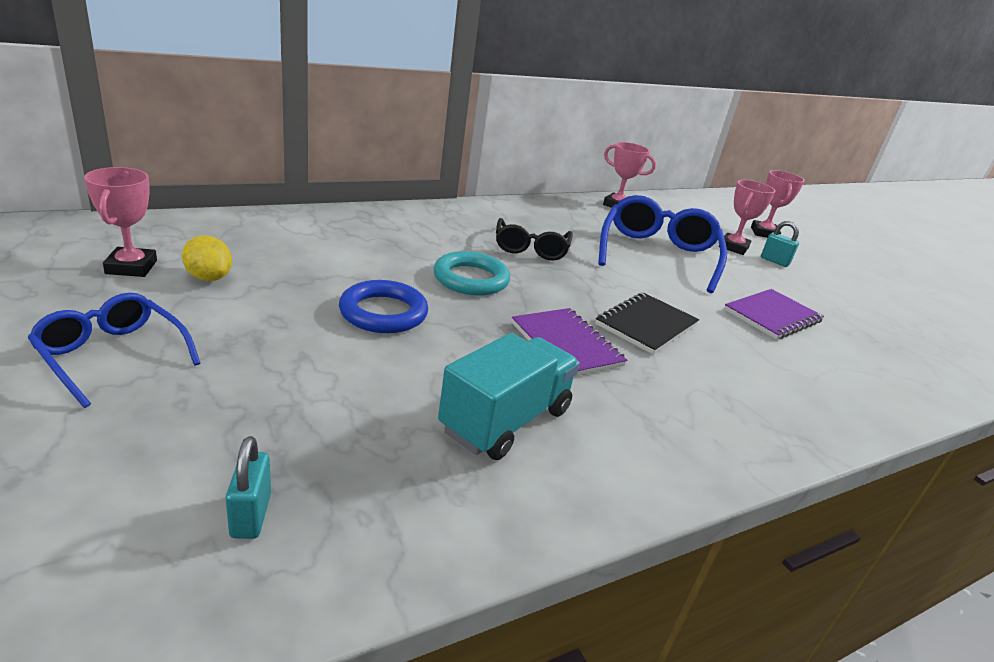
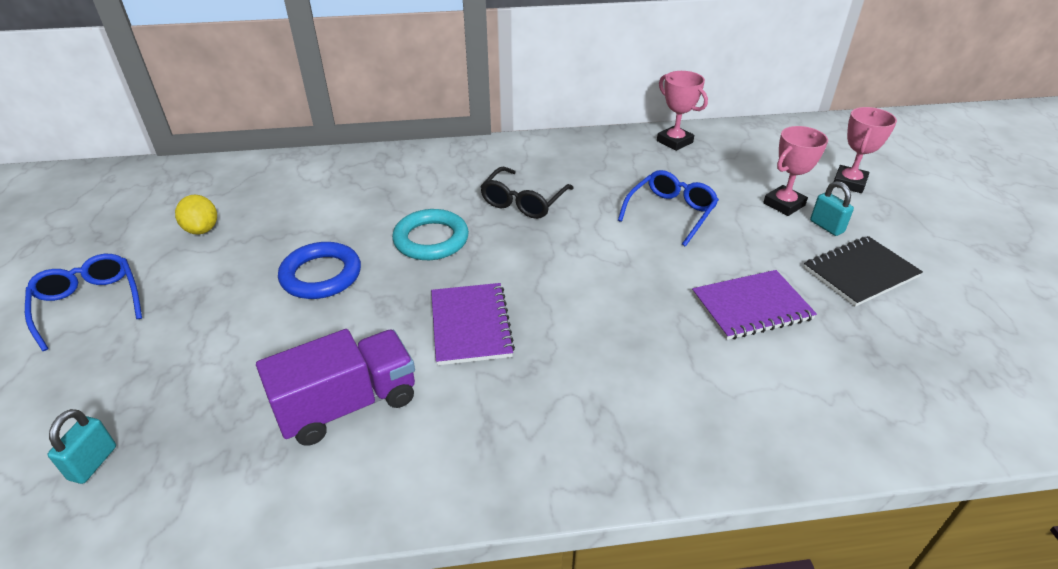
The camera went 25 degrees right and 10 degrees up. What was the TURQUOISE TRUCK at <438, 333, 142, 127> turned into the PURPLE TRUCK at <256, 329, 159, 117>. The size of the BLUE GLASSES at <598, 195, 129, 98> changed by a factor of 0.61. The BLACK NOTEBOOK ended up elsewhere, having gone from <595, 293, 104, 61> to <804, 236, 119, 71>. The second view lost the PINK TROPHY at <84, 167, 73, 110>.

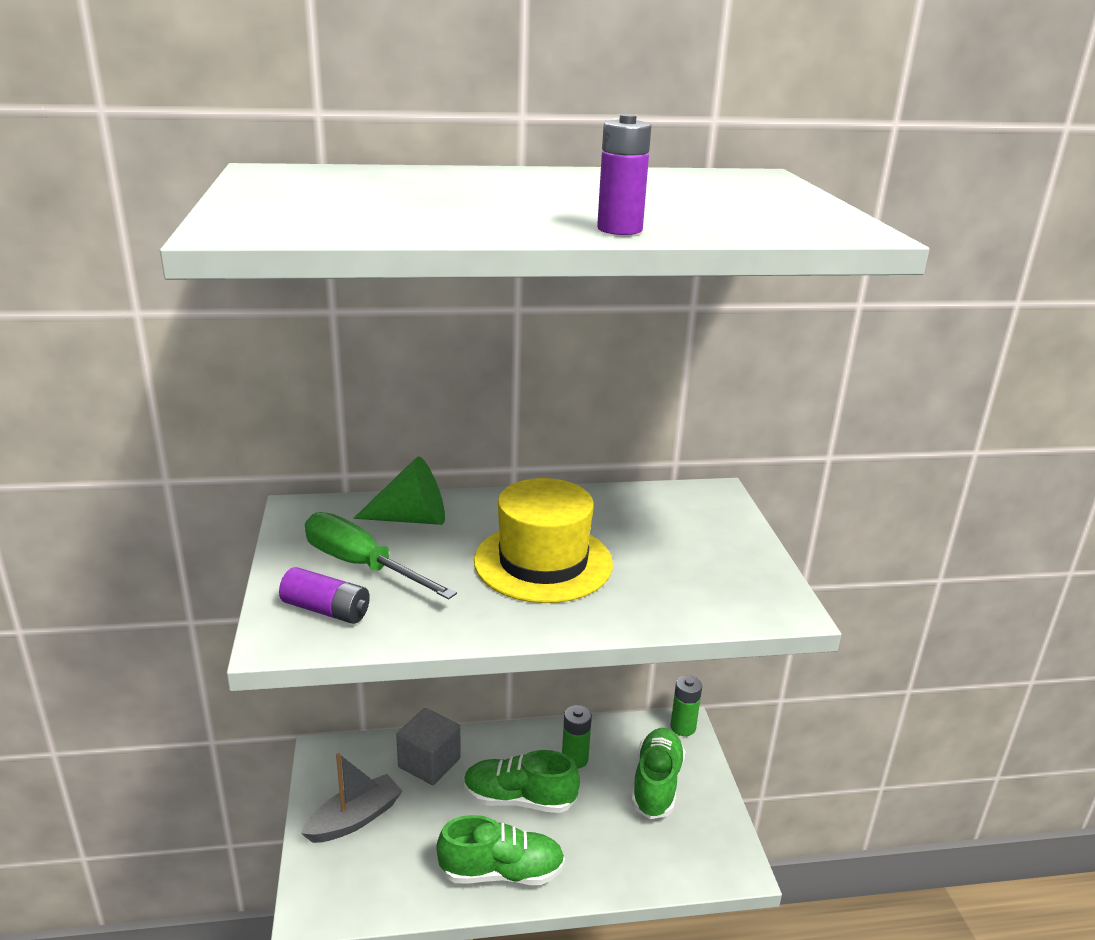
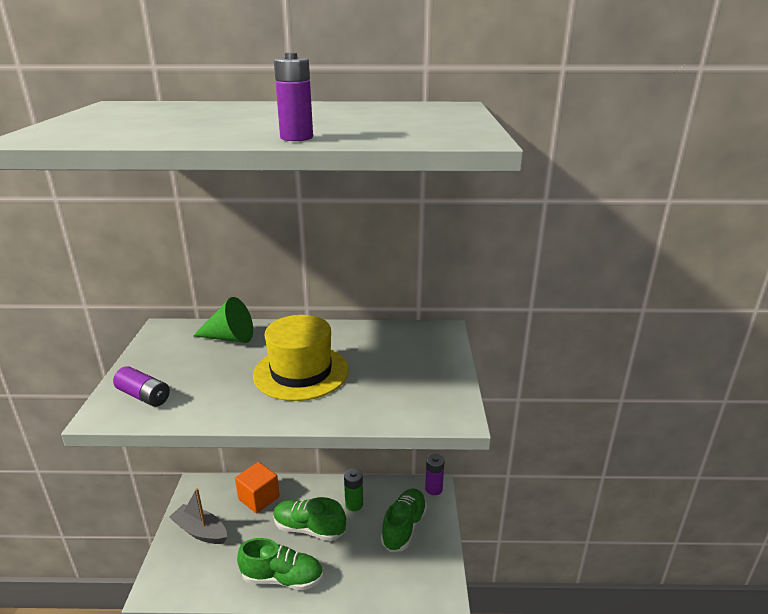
The camera went 10 degrees right and 0 degrees up. The GREY BOAT at <301, 753, 102, 90> ended up facing another way, 120 degrees counterclockwise from before. What was the GREY CUBE at <396, 708, 65, 77> turned into the ORANGE CUBE at <235, 462, 45, 52>. What was the GREEN BATTERY at <670, 675, 32, 61> turned into the PURPLE BATTERY at <425, 454, 19, 41>. The second view lost the GREEN SCREWDRIVER at <305, 512, 152, 88>.

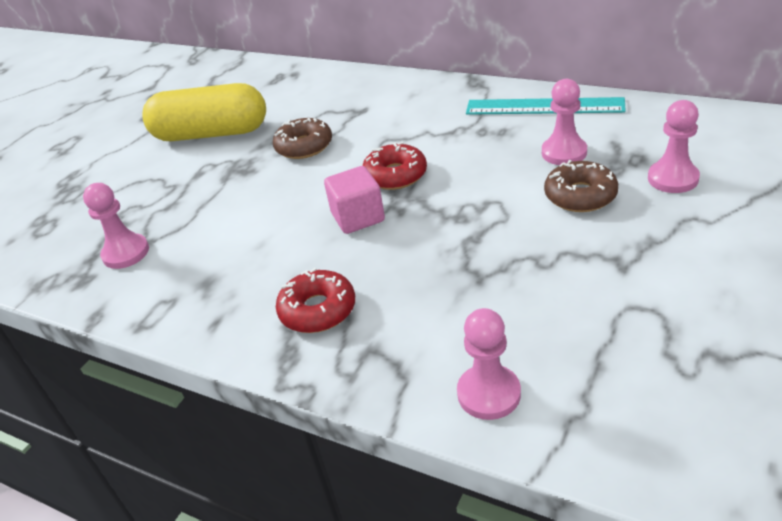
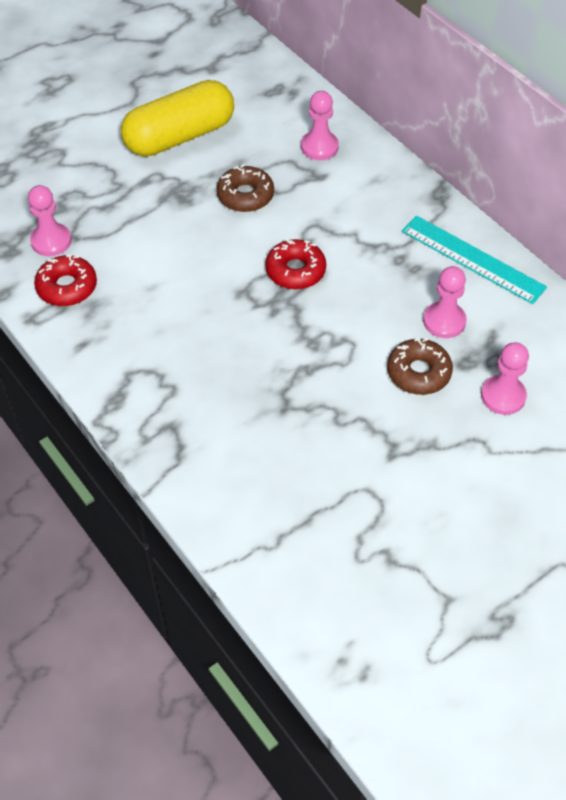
The camera went 20 degrees right and 15 degrees up. The RED DONUT ended up elsewhere, having gone from <276, 268, 79, 65> to <34, 255, 63, 51>. The YELLOW CAPSULE at <142, 83, 124, 58> ended up facing another way, 60 degrees counterclockwise from before. The PINK PAWN ended up elsewhere, having gone from <457, 308, 64, 112> to <301, 91, 38, 69>. The second view lost the PINK CUBE at <324, 166, 61, 68>.

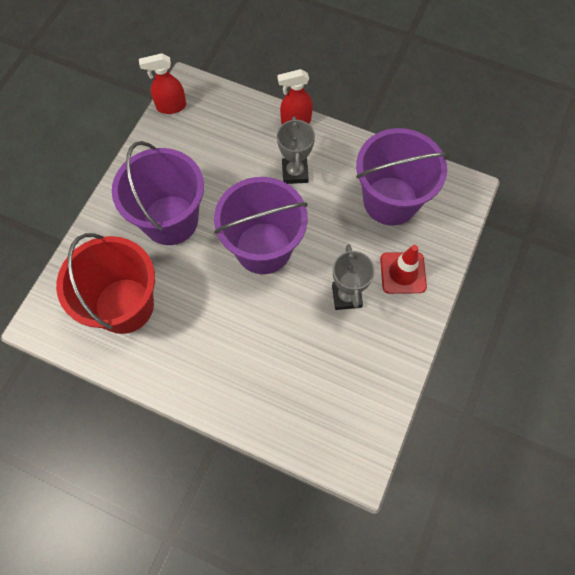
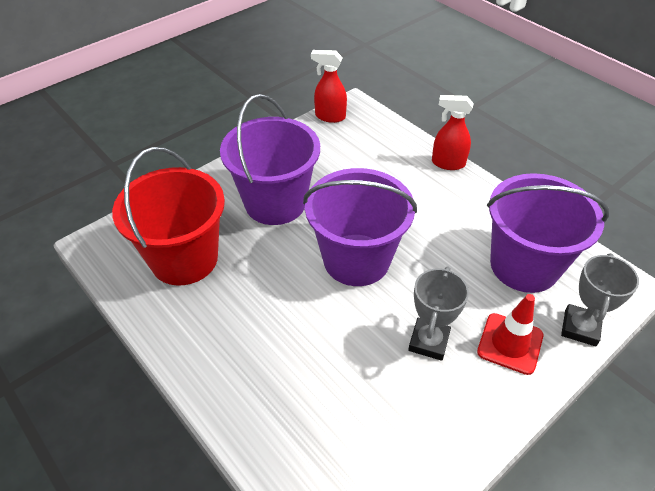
The camera went 25 degrees right and 20 degrees down. The GREY TROPHY ended up elsewhere, having gone from <277, 116, 38, 68> to <561, 253, 78, 93>.

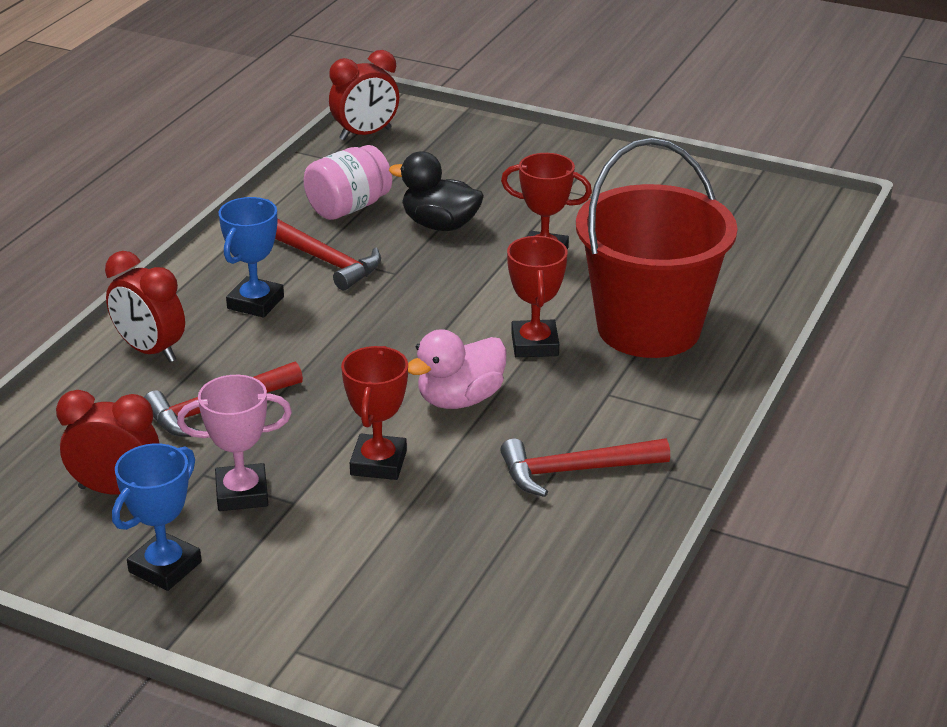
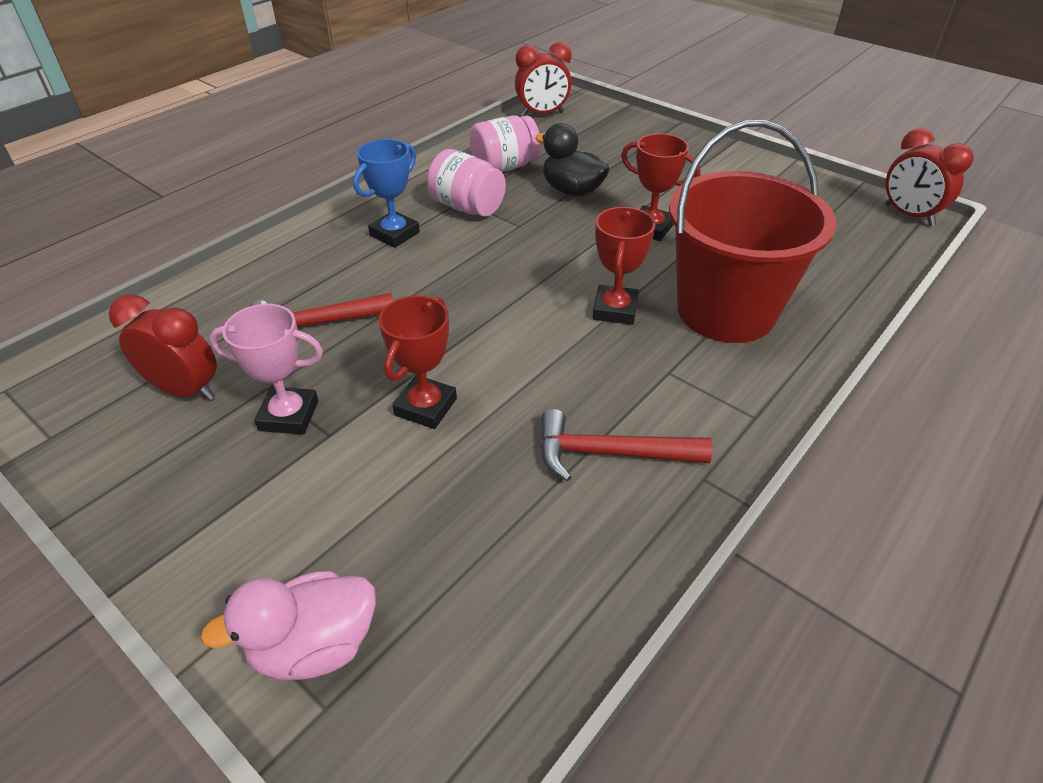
The camera went 15 degrees right and 10 degrees up. The PINK DUCK ended up elsewhere, having gone from <408, 329, 98, 80> to <200, 571, 176, 109>. Where the RED HAMMER stood at <275, 219, 106, 71>, the PINK JAR came to stand at <427, 149, 79, 68>. The RED CLOCK ended up elsewhere, having gone from <105, 251, 80, 111> to <885, 128, 89, 98>. The second view lost the BLUE TROPHY at <112, 443, 90, 148>.

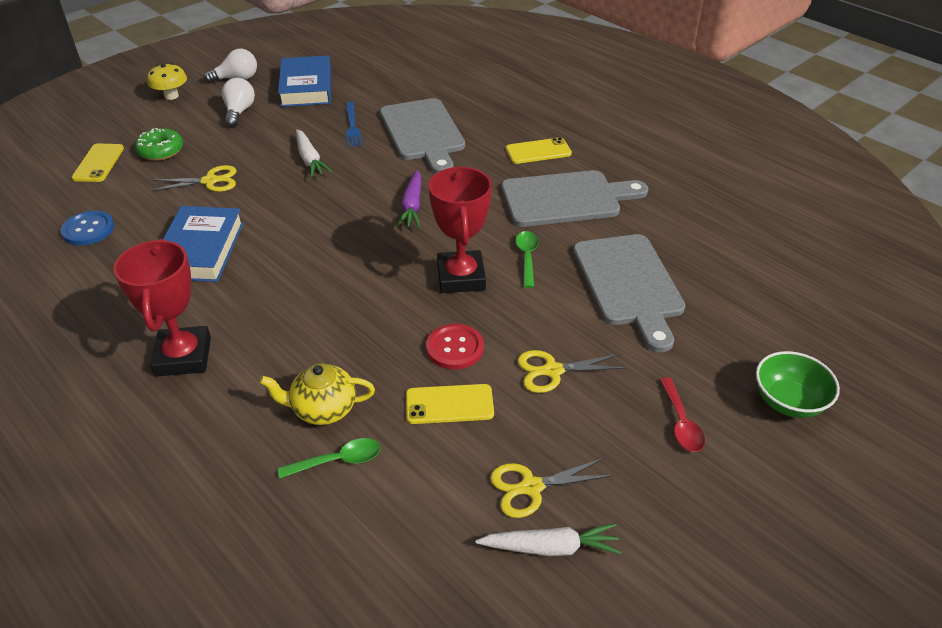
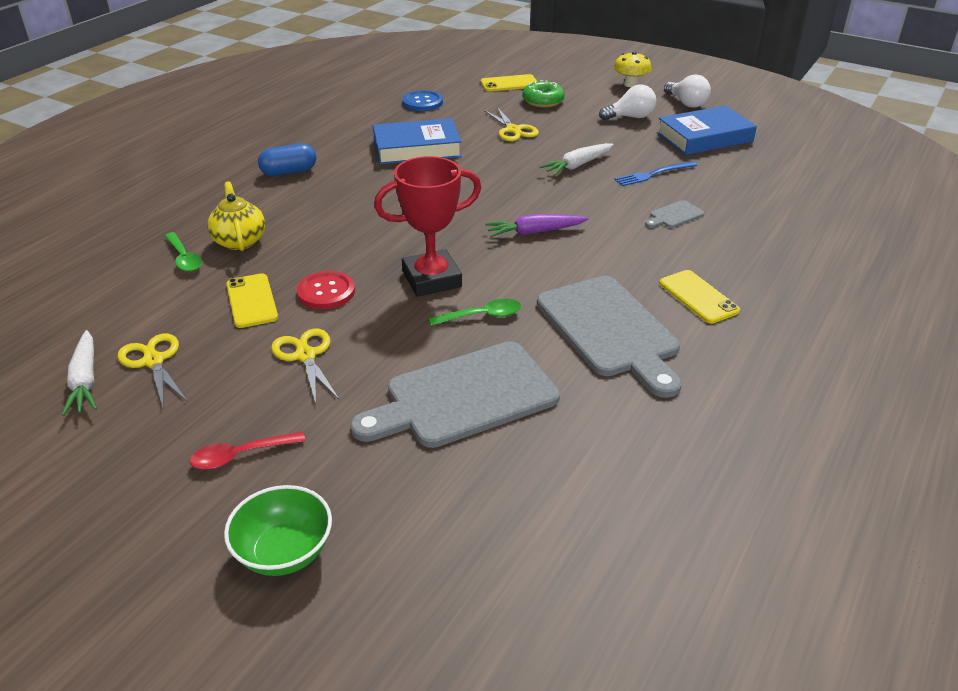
The camera went 75 degrees right and 5 degrees down. Where the RED TROPHY stood at <113, 238, 98, 139>, the BLUE CAPSULE came to stand at <258, 143, 58, 33>. The size of the GREY CUTTING BOARD at <380, 98, 85, 76> changed by a factor of 0.41.

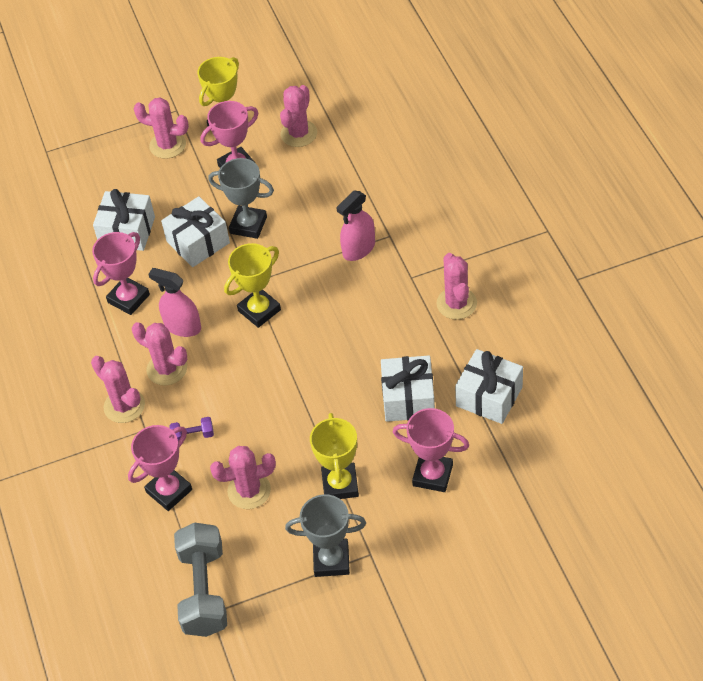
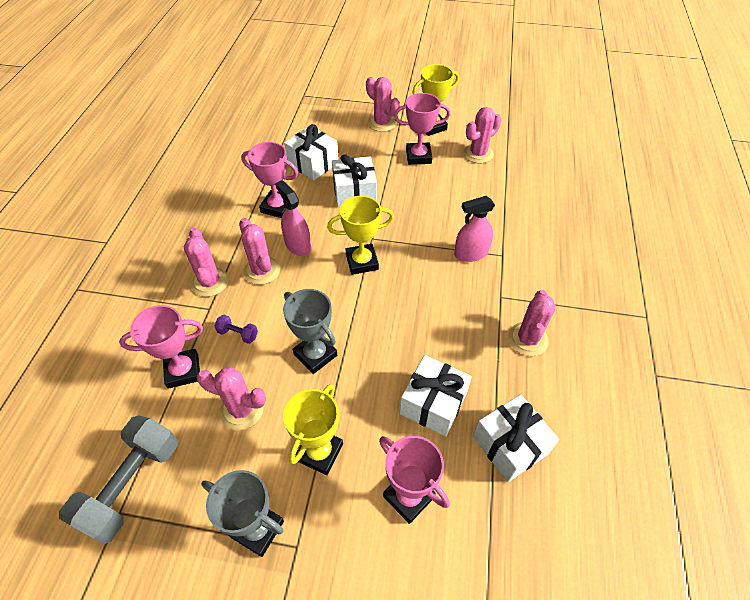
The camera went 25 degrees right and 0 degrees up. The PINK TROPHY at <92, 232, 58, 83> ended up facing another way, 45 degrees clockwise from before. The GREY TROPHY ended up elsewhere, having gone from <208, 158, 66, 81> to <283, 289, 54, 85>.

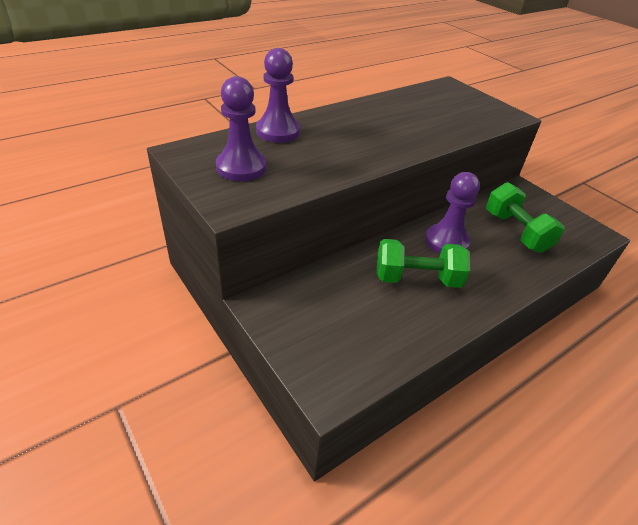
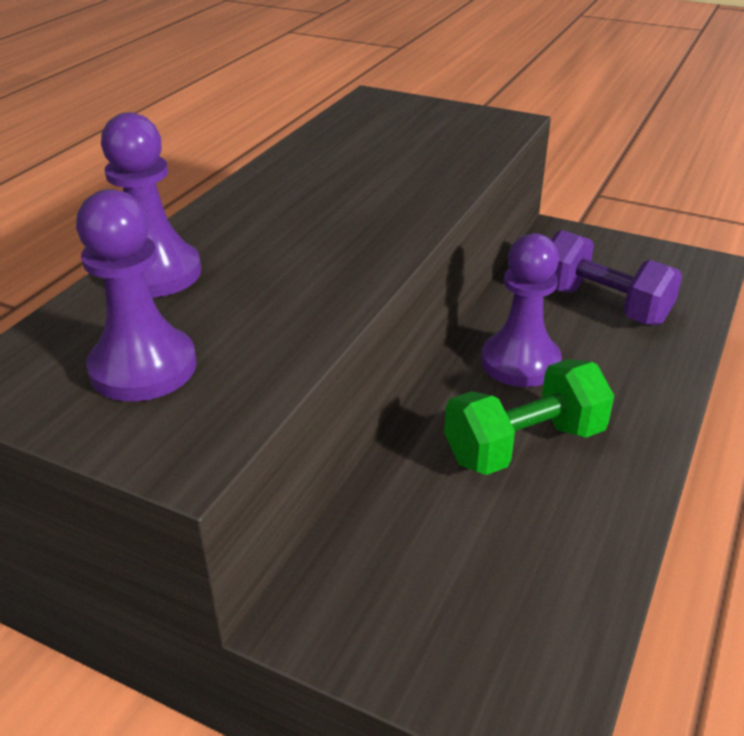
The camera went 25 degrees left and 5 degrees down. What was the GREEN DUMBBELL at <486, 182, 78, 71> turned into the PURPLE DUMBBELL at <552, 230, 130, 95>.

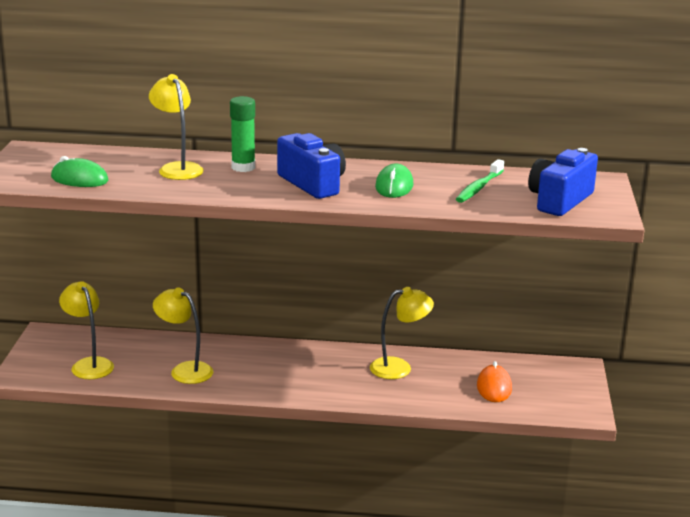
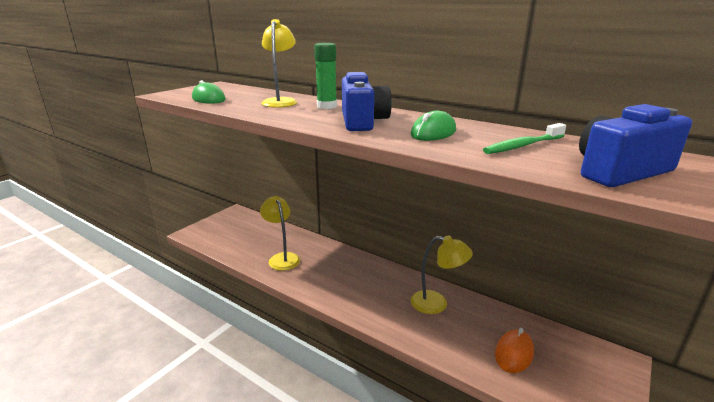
The camera went 30 degrees right and 0 degrees up. The second view lost the YELLOW LAMP at <59, 281, 55, 98>.

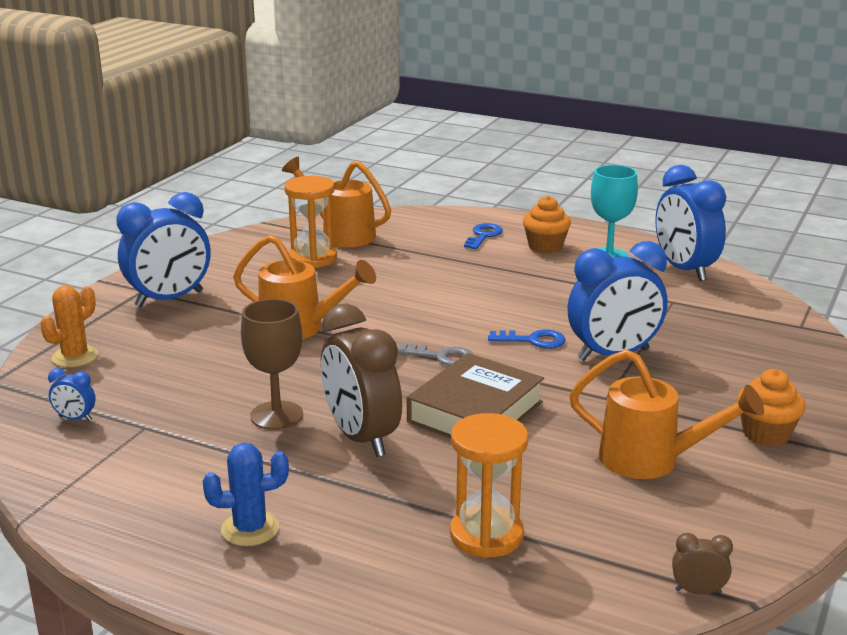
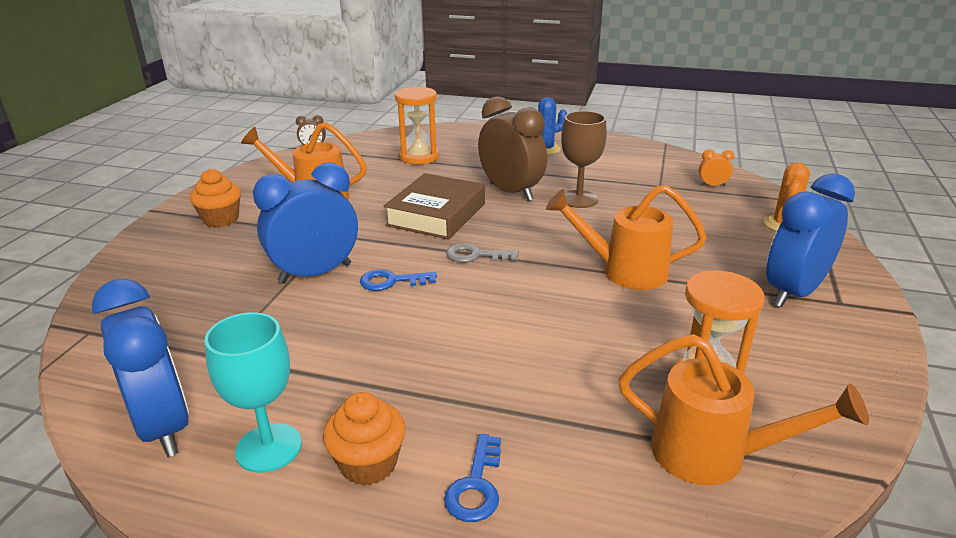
The camera went 170 degrees right and 5 degrees up. What was the BLUE CLOCK at <48, 368, 48, 53> turned into the ORANGE CLOCK at <699, 149, 35, 37>.

